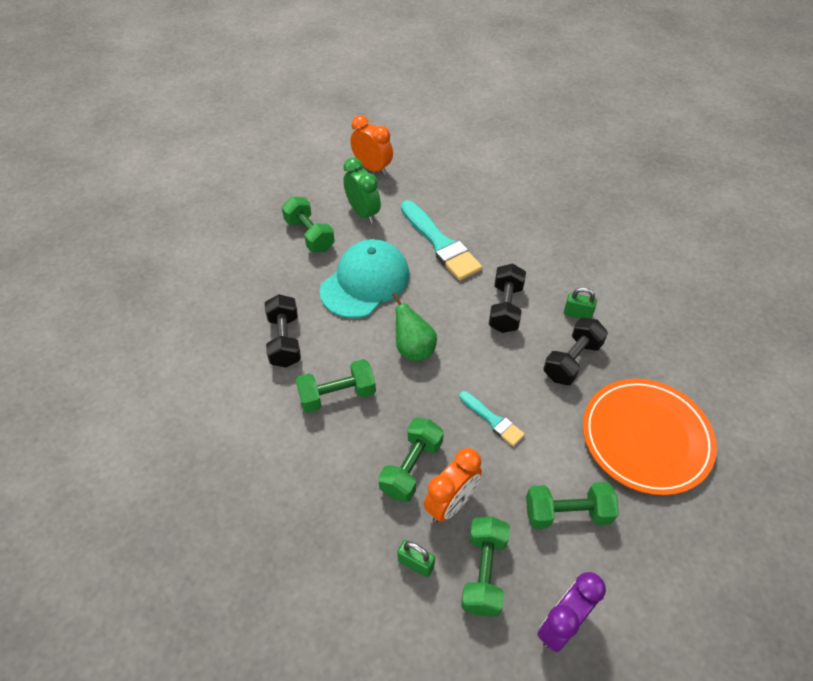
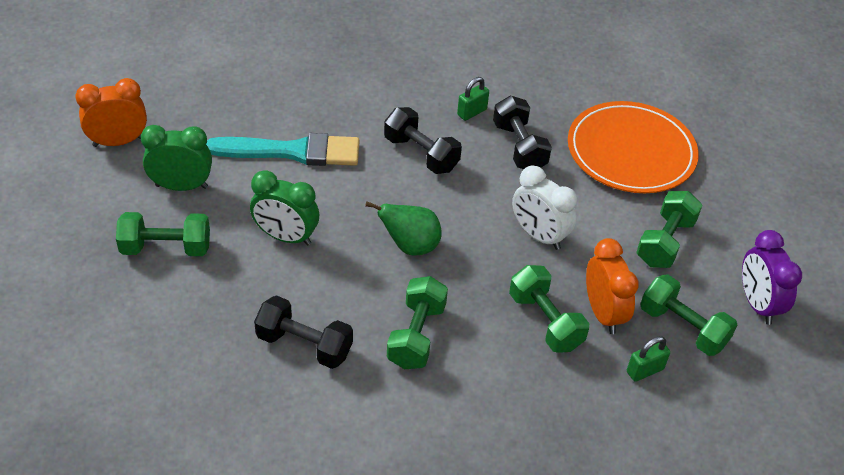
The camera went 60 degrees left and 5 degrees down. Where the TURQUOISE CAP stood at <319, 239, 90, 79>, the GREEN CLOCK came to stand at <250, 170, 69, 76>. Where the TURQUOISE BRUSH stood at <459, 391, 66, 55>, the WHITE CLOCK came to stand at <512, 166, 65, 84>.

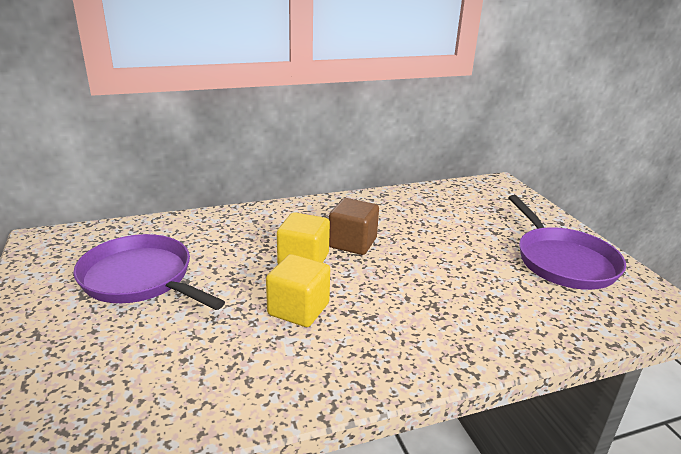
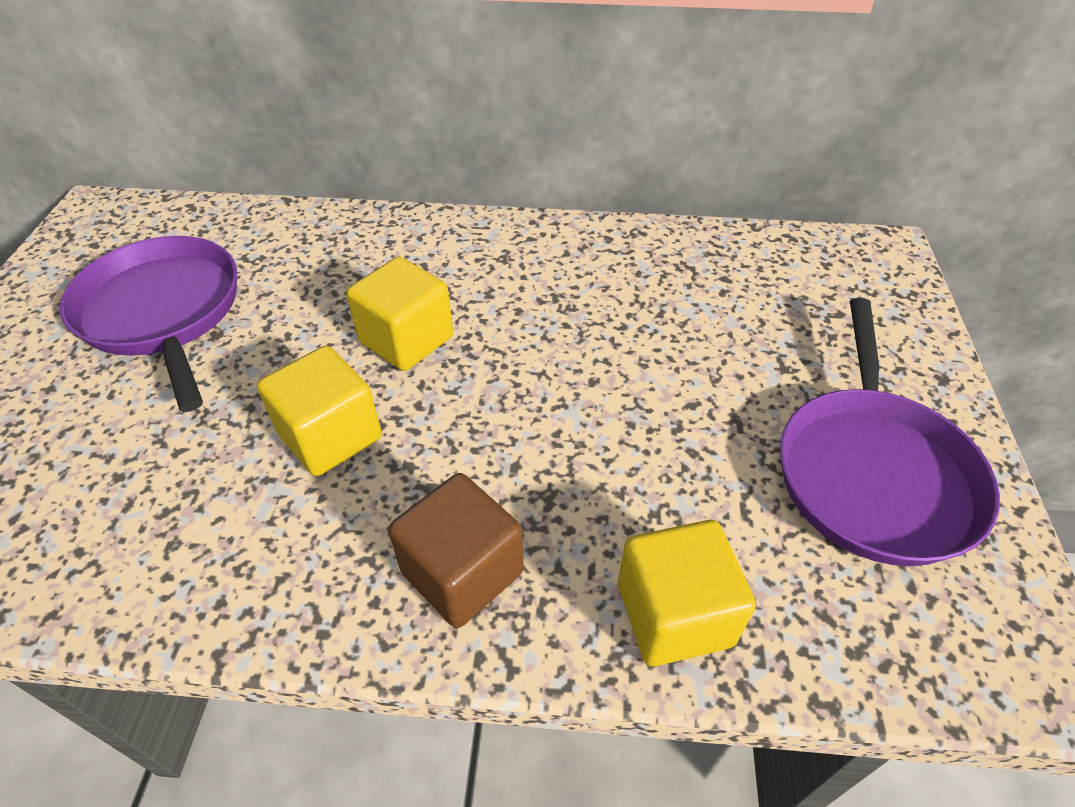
The camera went 25 degrees right and 20 degrees up. The BROWN CUBE ended up elsewhere, having gone from <329, 198, 50, 57> to <388, 473, 136, 155>. The second view gained the YELLOW CUBE at <618, 520, 138, 147>.

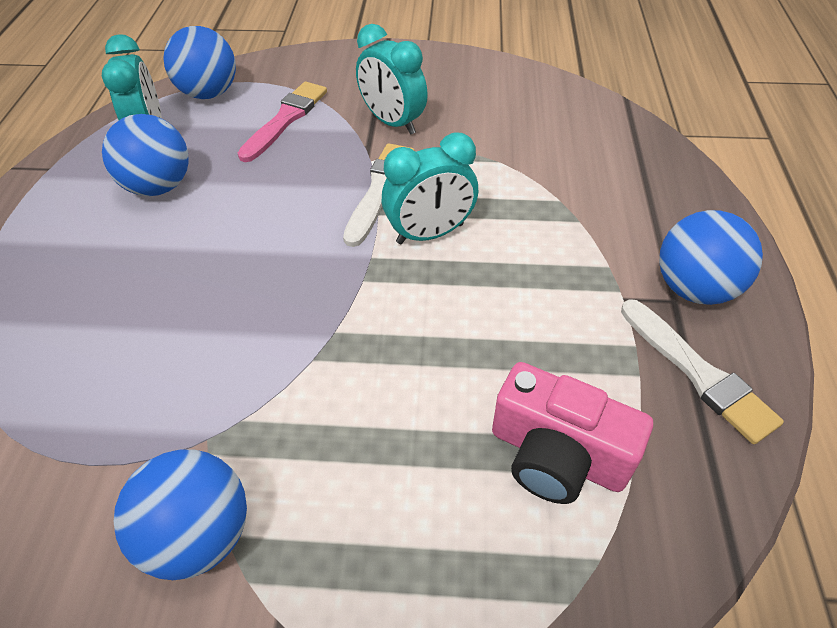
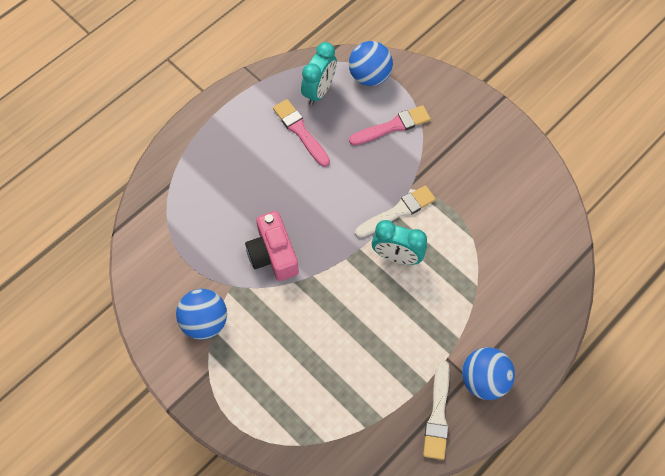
The camera went 40 degrees right and 15 degrees up. The PINK CAMERA ended up elsewhere, having gone from <492, 362, 161, 142> to <245, 211, 54, 70>. Where the BLUE BALL stood at <102, 114, 87, 82>, the PINK BRUSH came to stand at <273, 99, 57, 68>. The second view lost the TURQUOISE CLOCK at <356, 24, 72, 111>.

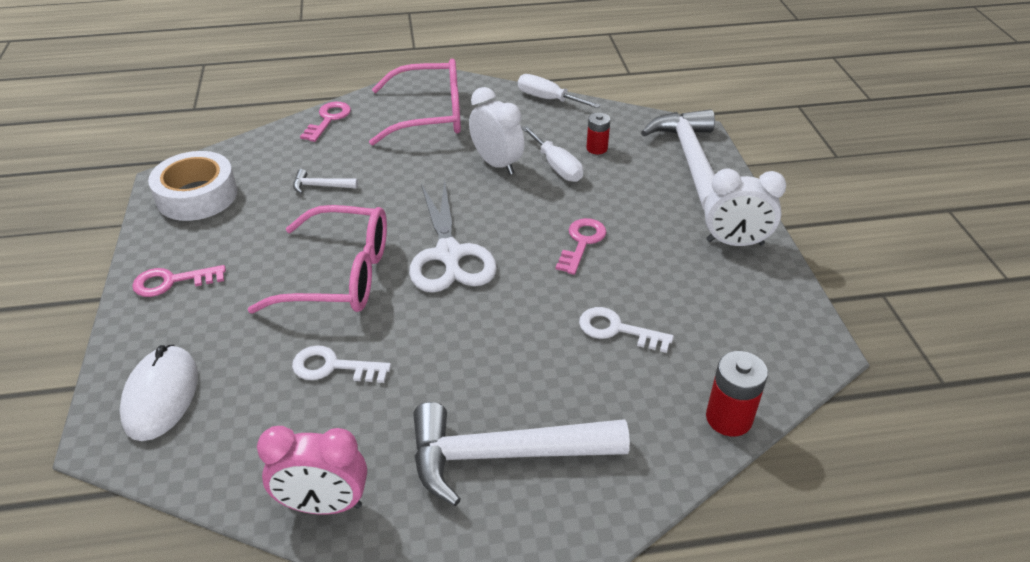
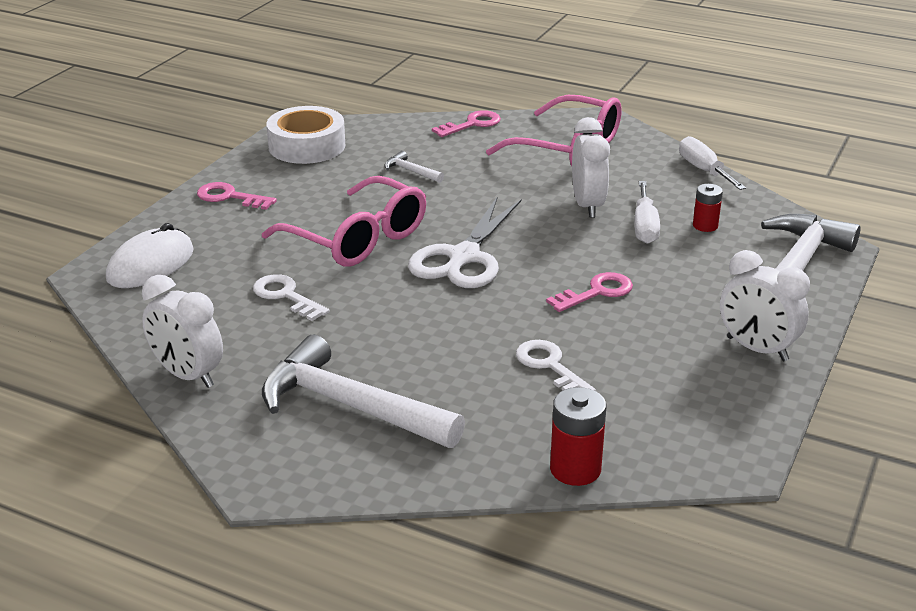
The camera went 35 degrees right and 10 degrees down. What was the PINK CLOCK at <257, 426, 110, 89> turned into the WHITE CLOCK at <142, 275, 81, 113>.

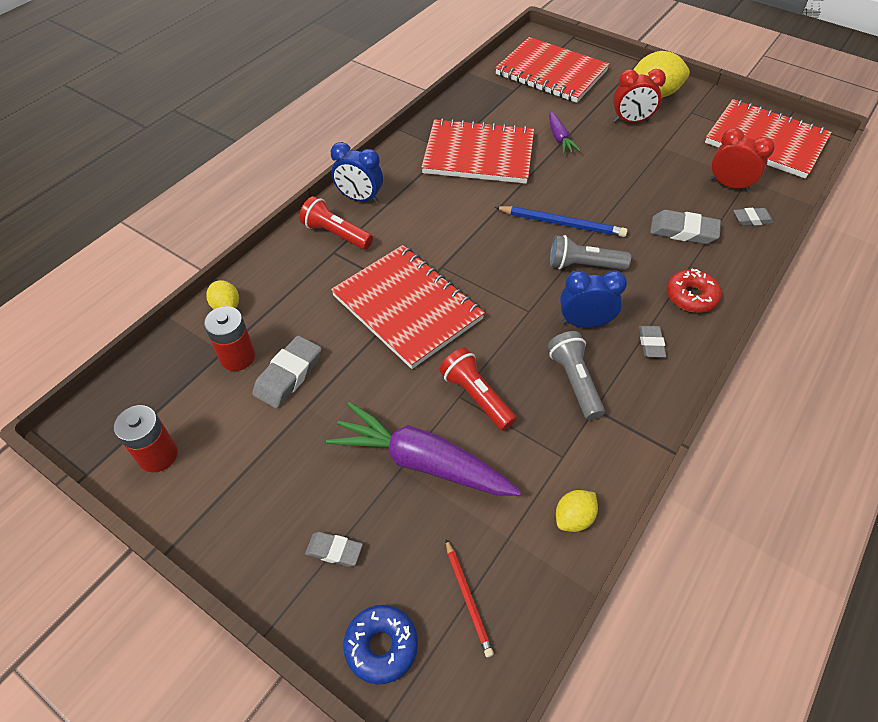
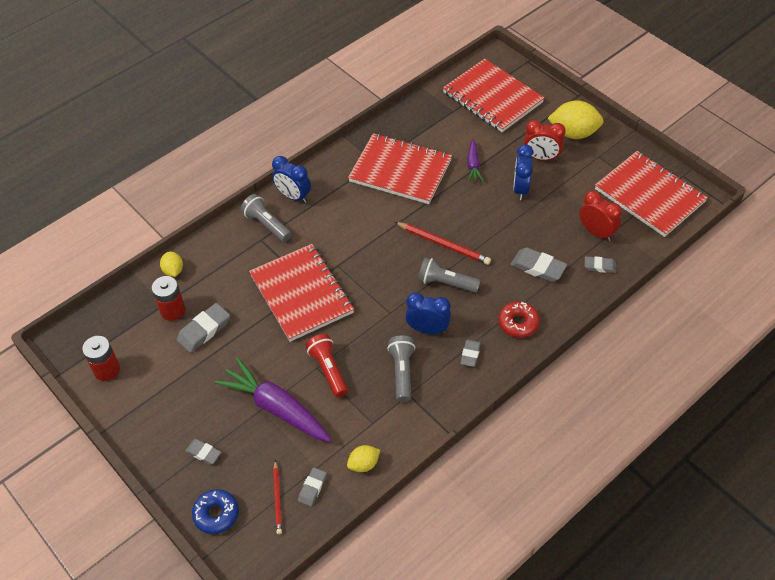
The camera went 15 degrees right and 0 degrees up. What was the RED FLASHLIGHT at <299, 196, 74, 54> turned into the GREY FLASHLIGHT at <241, 194, 51, 48>. The second view gained the GREY ERASER at <298, 467, 29, 39>. What was the BLUE PENCIL at <495, 206, 133, 31> turned into the RED PENCIL at <395, 222, 96, 43>. The second view gained the BLUE CLOCK at <513, 144, 21, 56>.

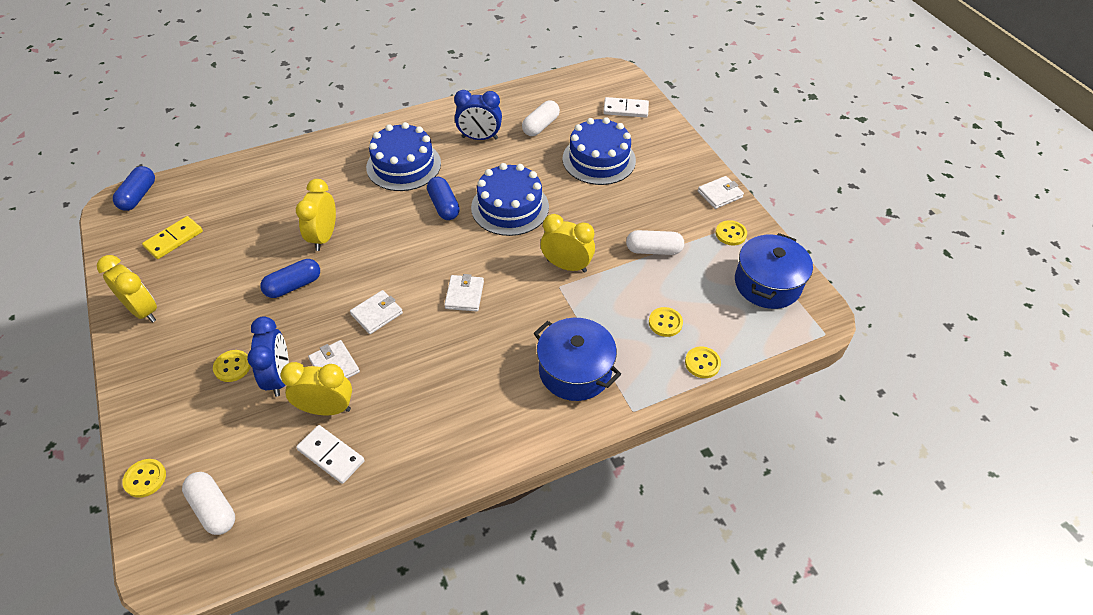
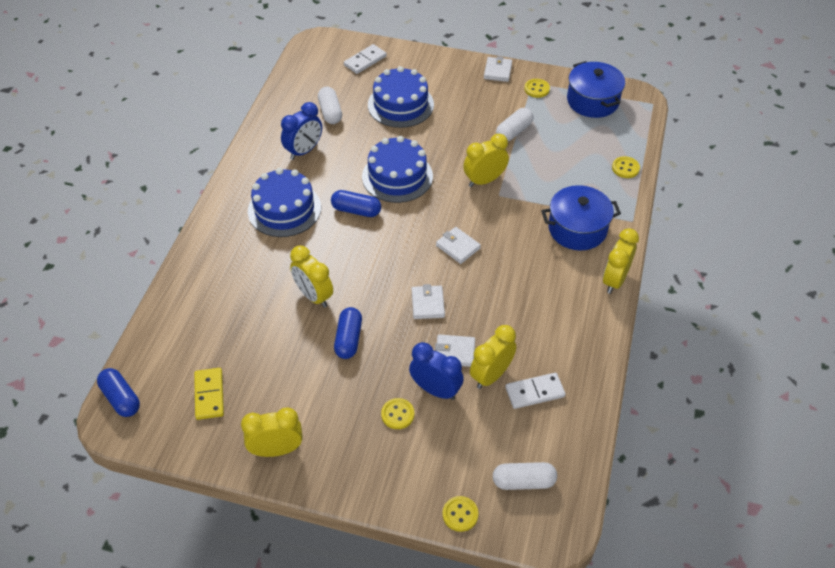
The camera went 50 degrees left and 0 degrees up. The second view gained the YELLOW CLOCK at <603, 228, 36, 66>. The second view lost the YELLOW BUTTON at <649, 307, 34, 30>.

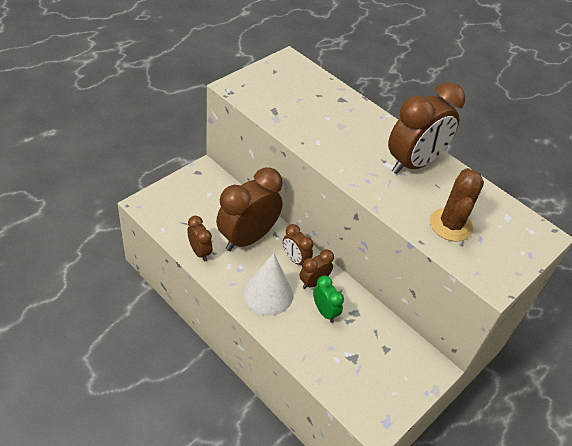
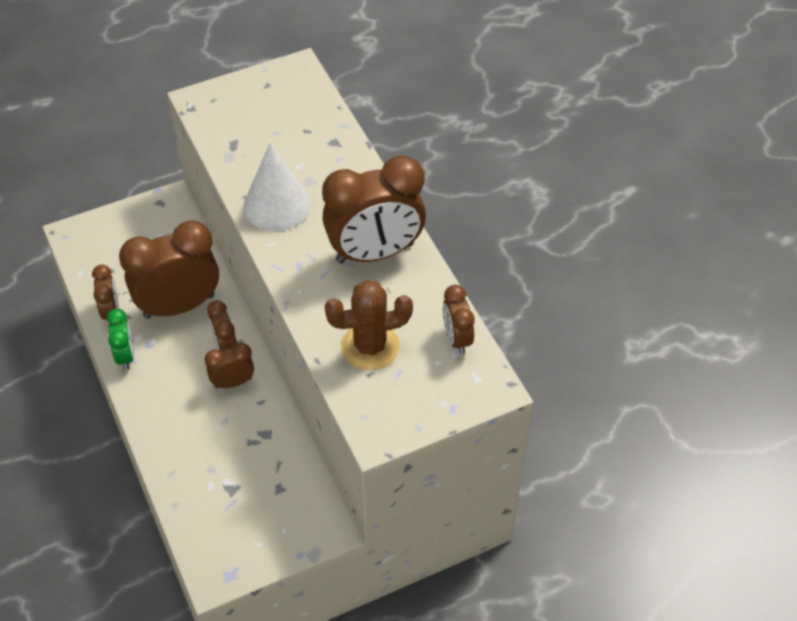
The camera went 25 degrees right and 5 degrees up. The GREEN CLOCK ended up elsewhere, having gone from <313, 275, 31, 48> to <107, 308, 27, 62>. The WHITE CONE ended up elsewhere, having gone from <243, 253, 50, 63> to <244, 143, 67, 88>. The BROWN CACTUS at <430, 168, 54, 73> ended up facing another way, 45 degrees clockwise from before. The second view gained the BROWN CLOCK at <443, 285, 32, 69>.

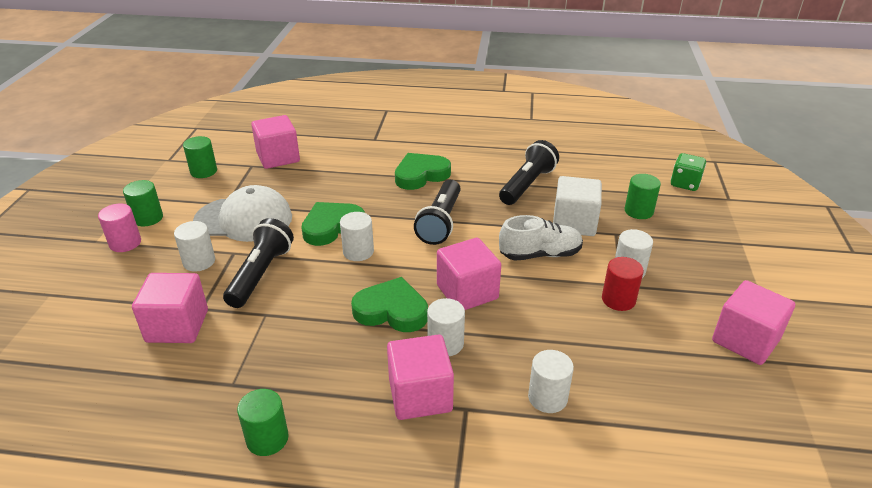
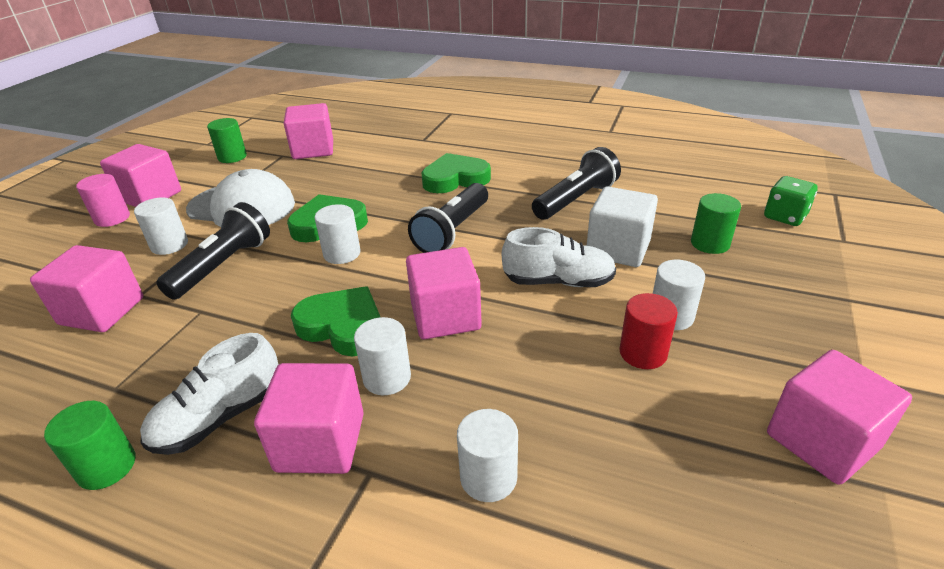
The camera went 15 degrees right and 0 degrees up. Where the GREEN CYLINDER stood at <123, 180, 40, 46>, the PINK CUBE came to stand at <100, 144, 81, 63>. The second view gained the WHITE SHOE at <140, 333, 138, 122>.

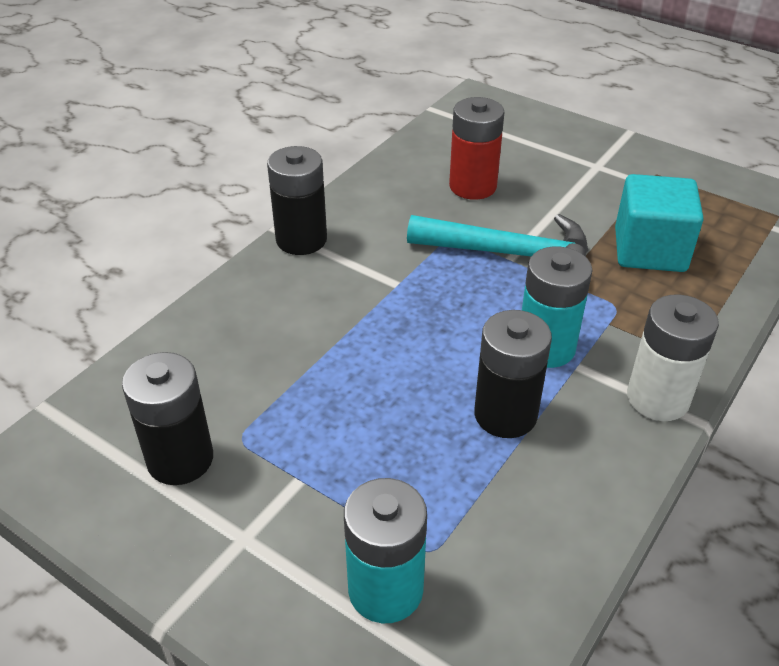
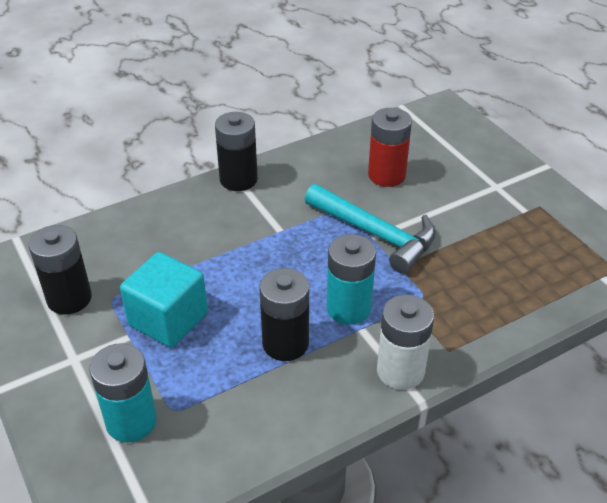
The camera went 25 degrees right and 0 degrees up. The TURQUOISE CUBE ended up elsewhere, having gone from <615, 174, 89, 98> to <120, 252, 88, 96>.

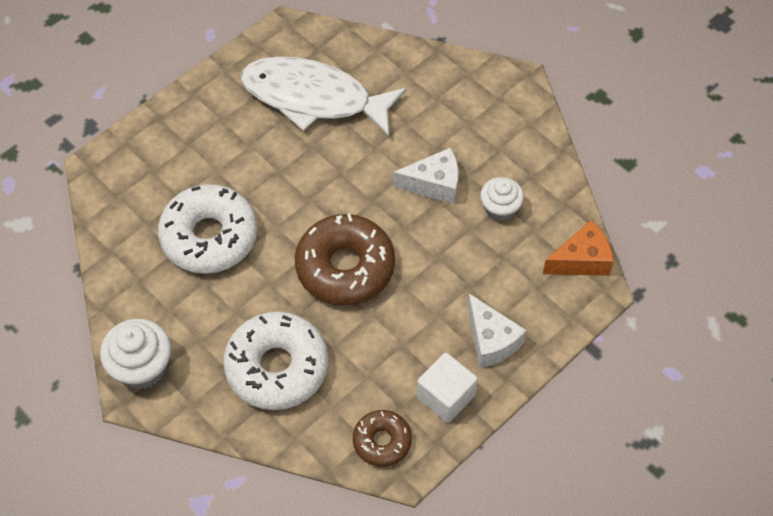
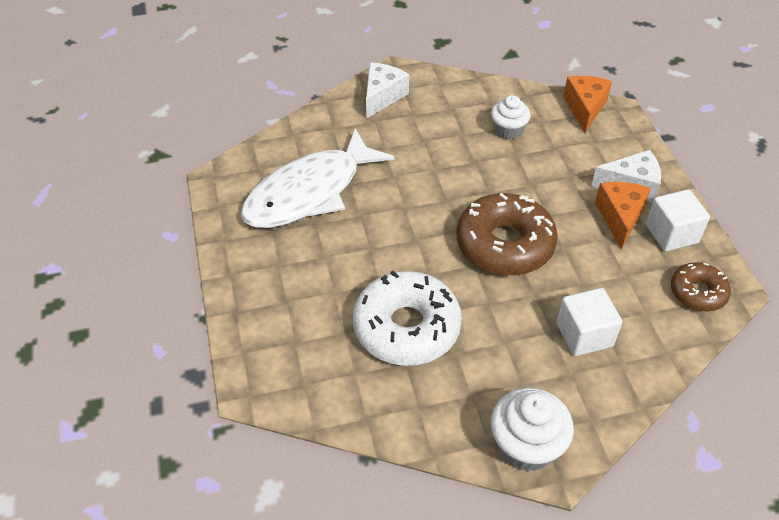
The camera went 60 degrees left and 10 degrees down. The WHITE CHEESE ended up elsewhere, having gone from <393, 147, 65, 57> to <366, 62, 43, 57>. Where the WHITE DONUT stood at <223, 312, 105, 98>, the WHITE CUBE came to stand at <557, 288, 65, 68>. The second view gained the ORANGE CHEESE at <595, 182, 56, 67>.

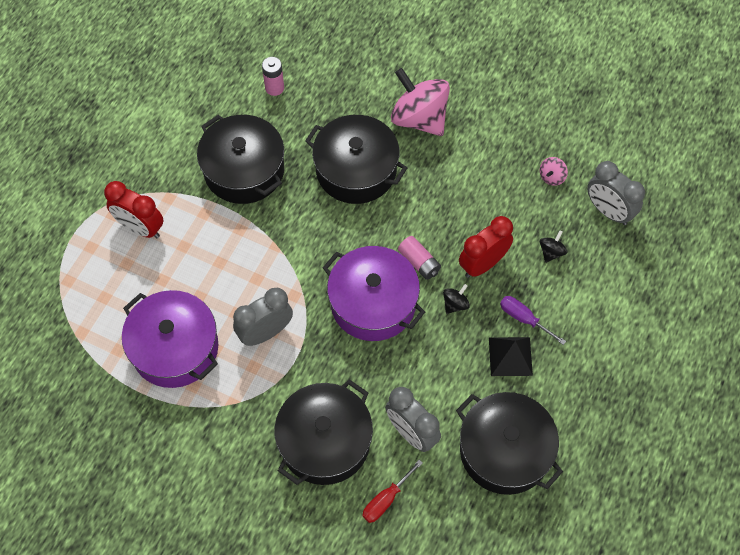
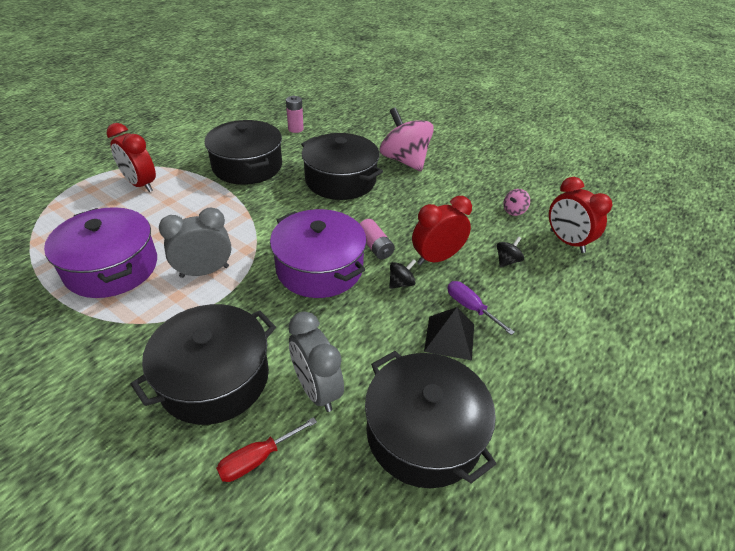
The camera went 10 degrees right and 20 degrees down. What was the GREY CLOCK at <587, 161, 58, 64> turned into the RED CLOCK at <549, 177, 63, 76>.

